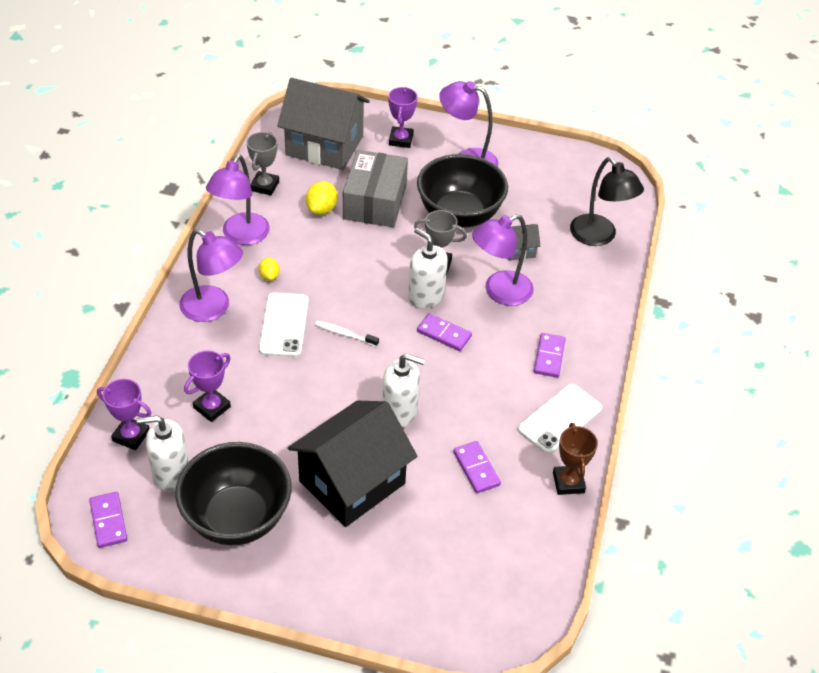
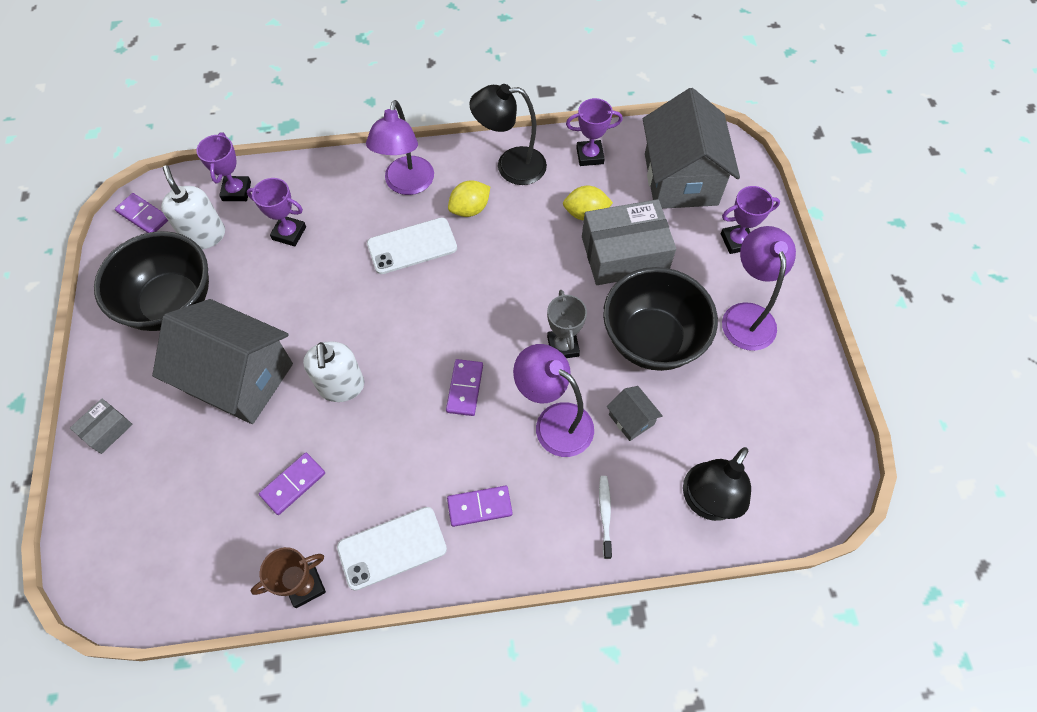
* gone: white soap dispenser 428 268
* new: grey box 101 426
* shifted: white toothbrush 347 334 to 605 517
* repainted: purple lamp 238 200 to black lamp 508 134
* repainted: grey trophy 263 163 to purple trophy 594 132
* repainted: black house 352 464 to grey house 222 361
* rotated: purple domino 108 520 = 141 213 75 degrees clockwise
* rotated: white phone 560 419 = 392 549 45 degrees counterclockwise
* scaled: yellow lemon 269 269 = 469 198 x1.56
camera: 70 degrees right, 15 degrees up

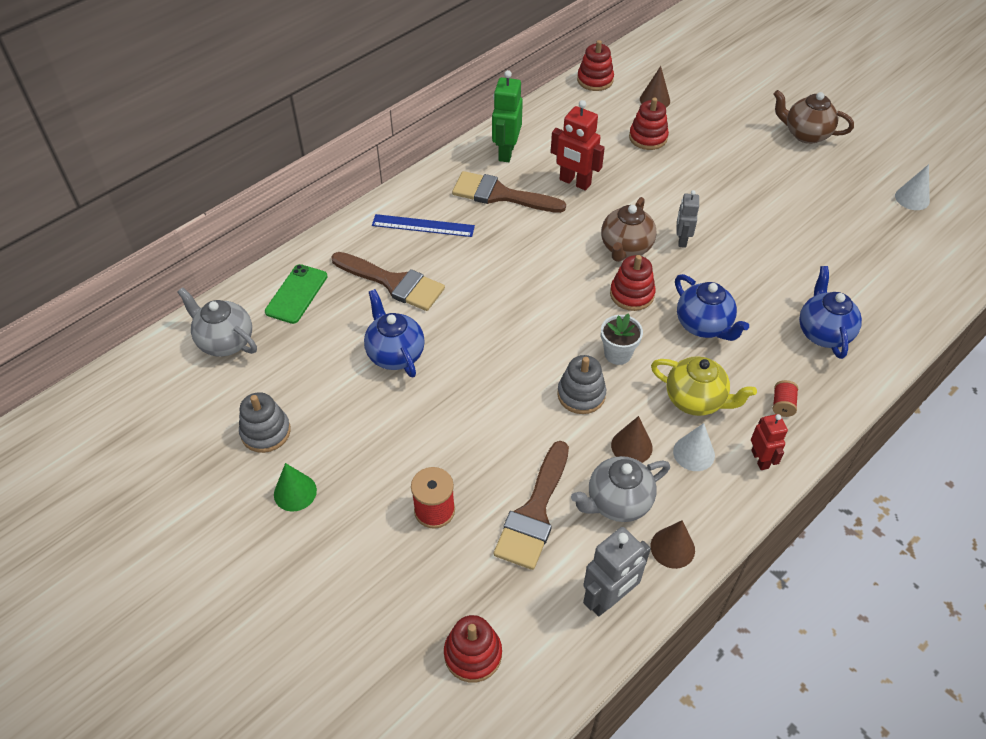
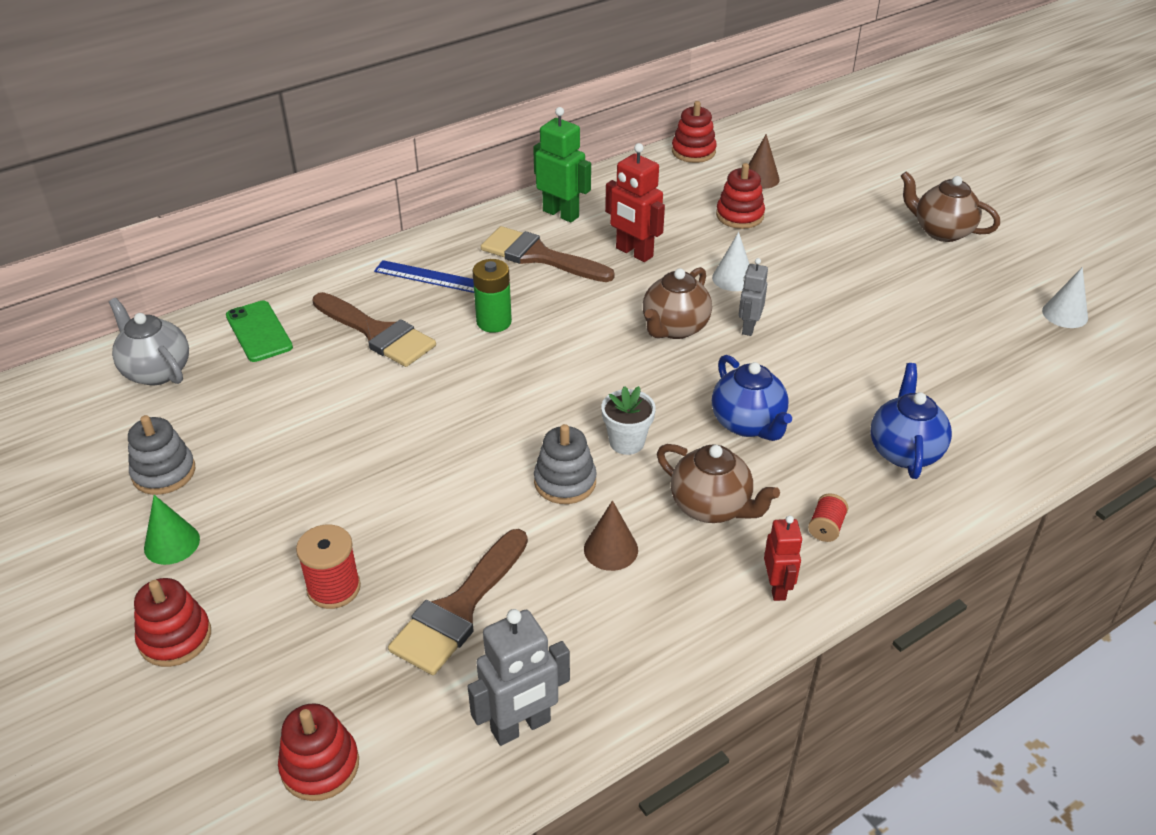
* gone: blue teapot 394 333
* gone: grey teapot 620 489
* gone: brown cone 673 544
* new: green battery 492 296
* shifted: red stacking toy 633 283 to 172 622
* shifted: white cone 694 447 to 730 261
* repainted: yellow teapot 704 386 to brown teapot 718 483
* rotated: green phone 296 294 = 259 331 60 degrees counterclockwise
* rotated: green robot 507 116 = 562 165 105 degrees clockwise
camera: 10 degrees right, 10 degrees down

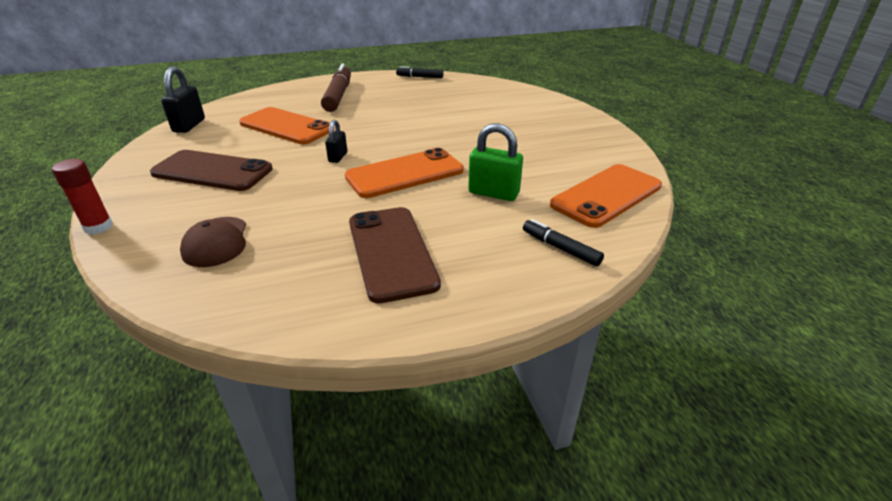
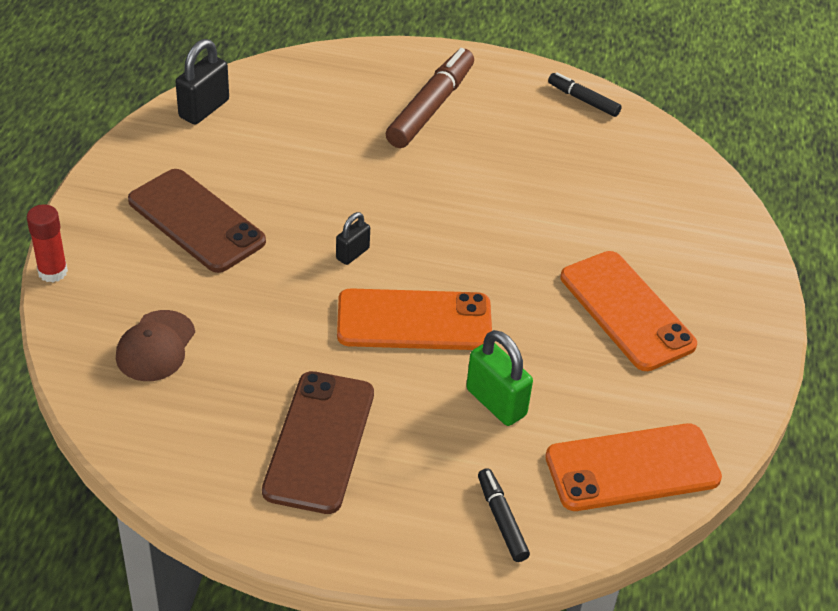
* shifted: orange phone 286 125 to 629 311
camera: 25 degrees right, 10 degrees up

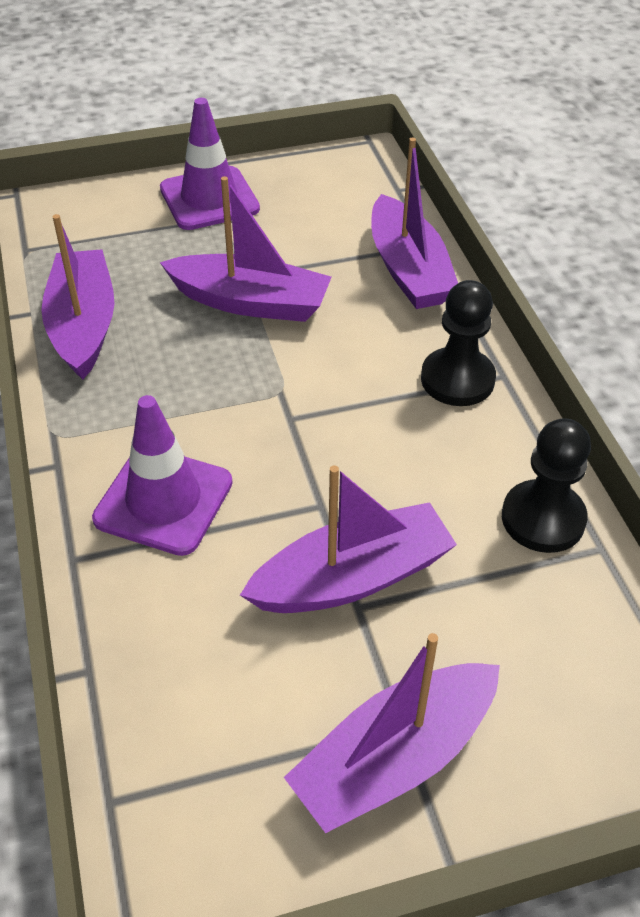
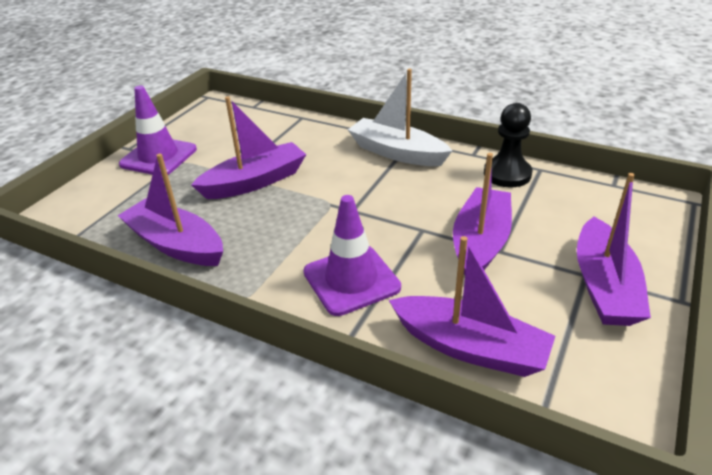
* shifted: purple boat 414 223 to 472 306
* swapped: black pawn 458 343 to white boat 400 117
camera: 45 degrees left, 10 degrees down

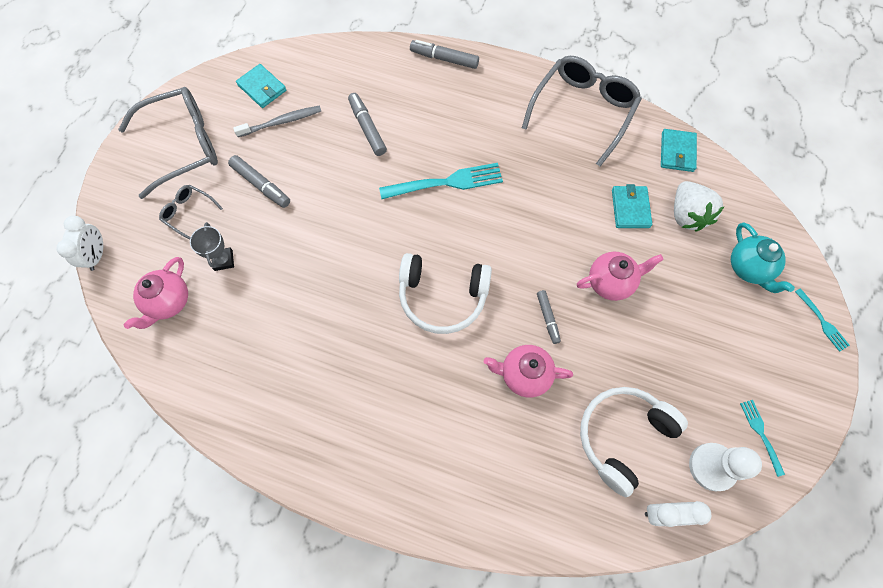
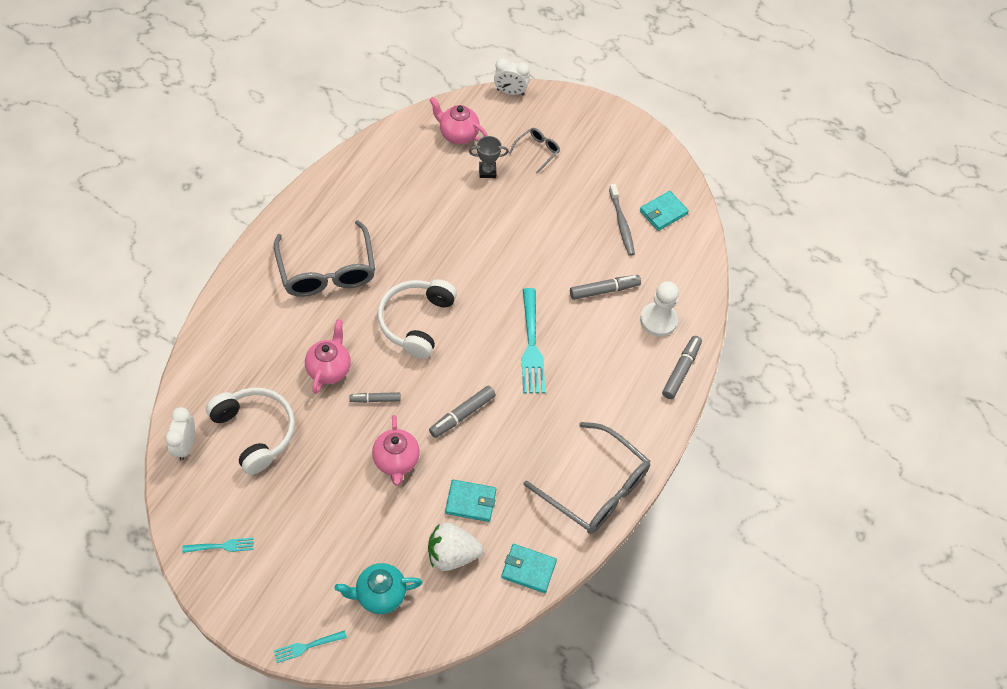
* shifted: grey glasses 168 143 to 324 258
* shifted: grey marker 259 181 to 462 412
* shifted: white pawn 725 467 to 659 309
camera: 95 degrees right, 10 degrees down

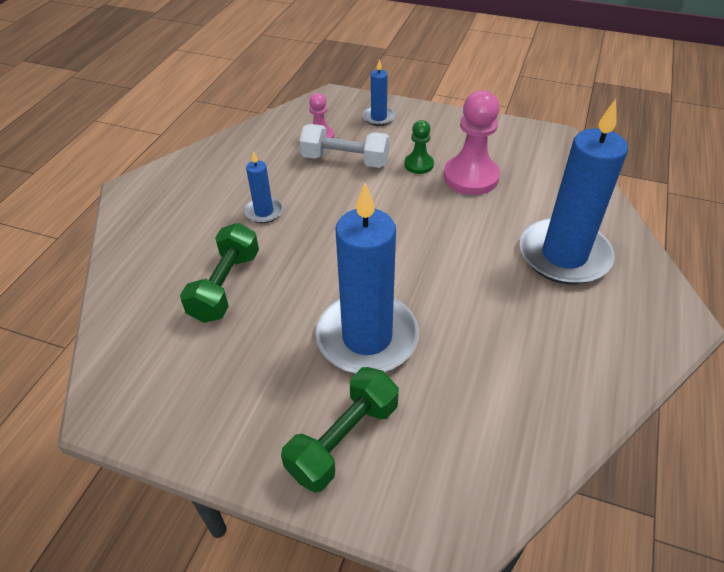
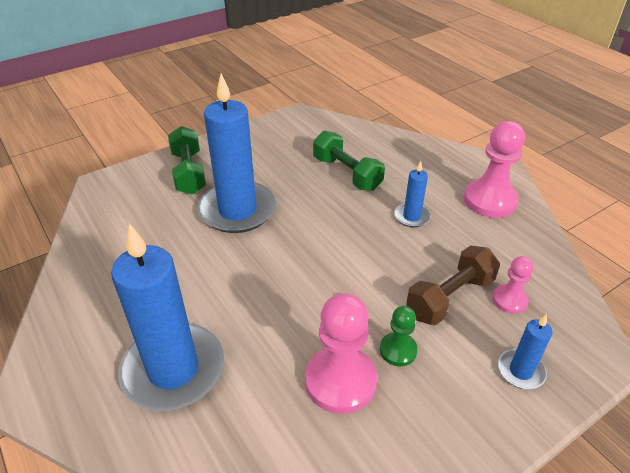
* new: pink pawn 494 169
* repainted: white dumbbell 344 146 to brown dumbbell 453 285
camera: 125 degrees right, 5 degrees down

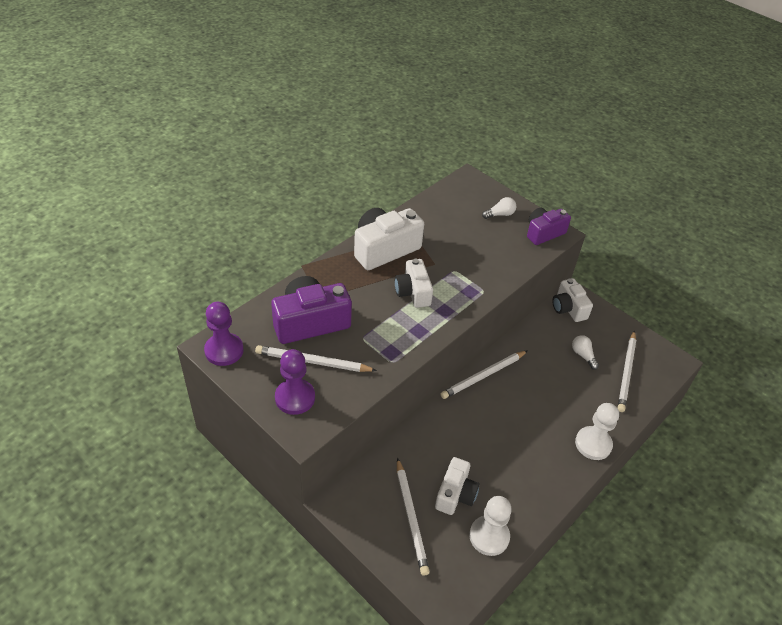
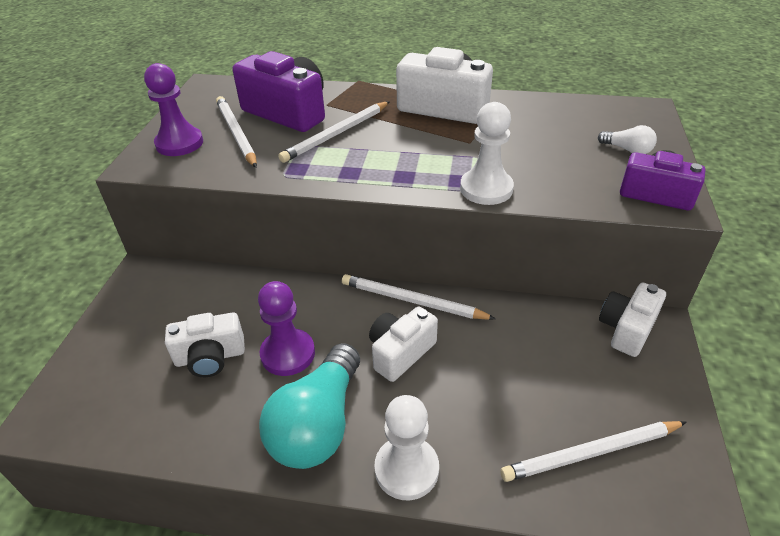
* gone: white light bulb 585 352
* new: turquoise light bulb 309 406
* shifted: purple pawn 224 334 to 286 328
* shifted: white camera 414 283 to 403 344
* shifted: white pencil 413 517 to 334 132
* shifted: white pawn 490 526 to 487 153
camera: 60 degrees right, 5 degrees down

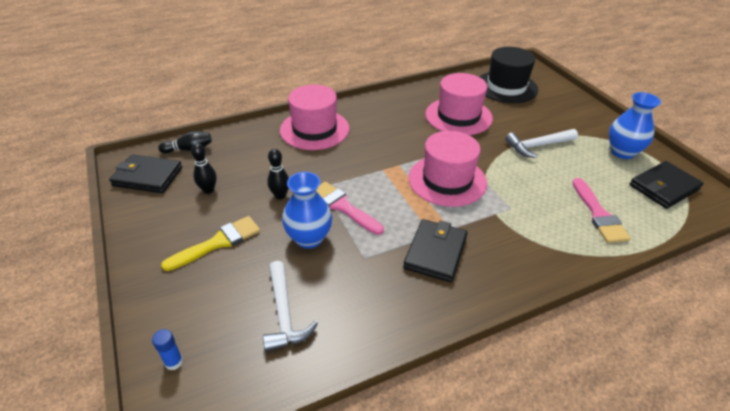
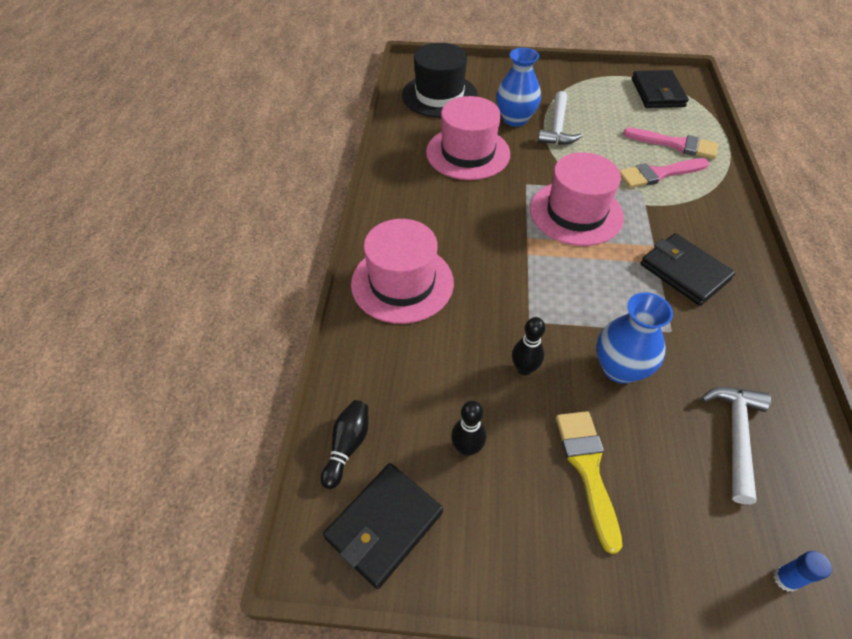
* shifted: pink brush 350 208 to 664 173
* shifted: blue vase 635 125 to 518 87
* rotated: white hammer 290 306 = 736 445 90 degrees counterclockwise
camera: 60 degrees left, 10 degrees up

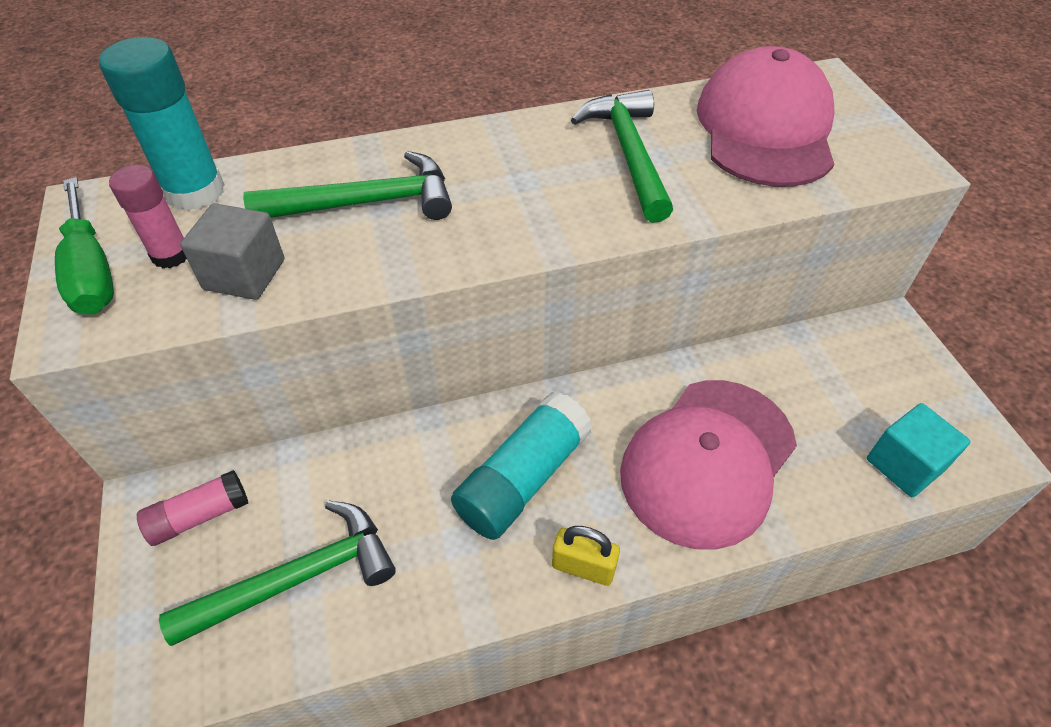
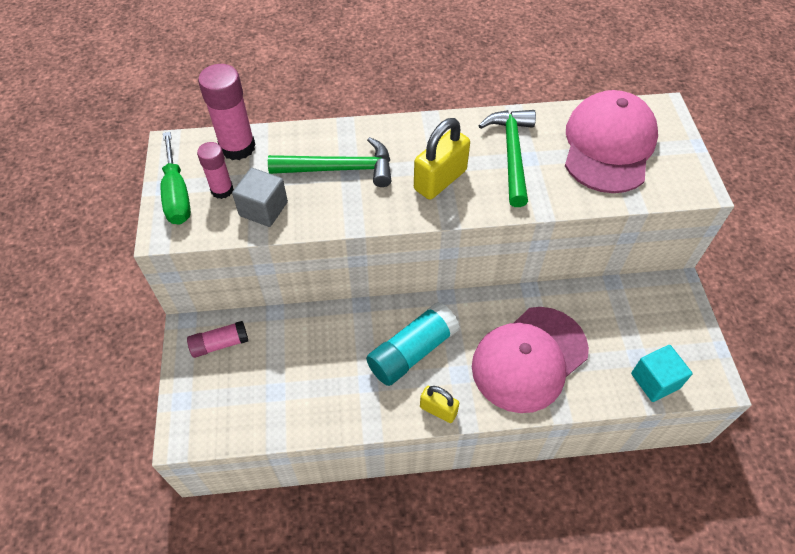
* gone: green hammer 277 573
* new: yellow padlock 442 159
* repainted: turquoise glue stick 162 124 to pink glue stick 227 112
camera: 10 degrees right, 5 degrees up

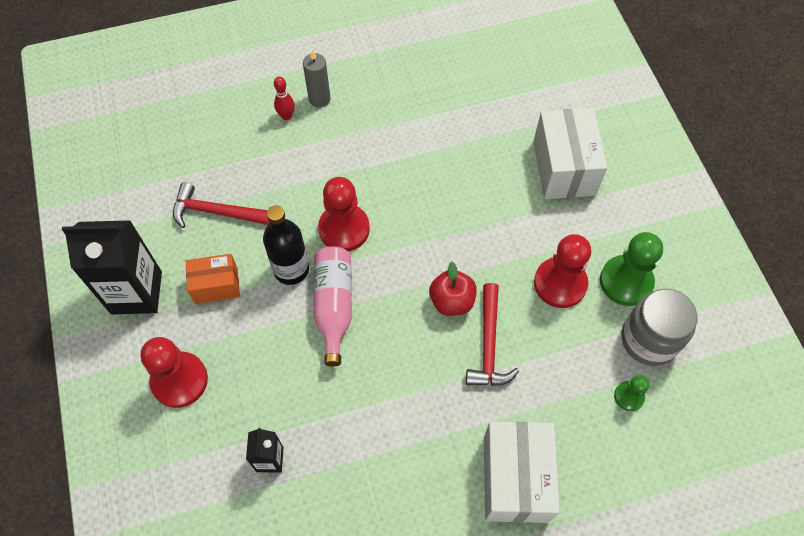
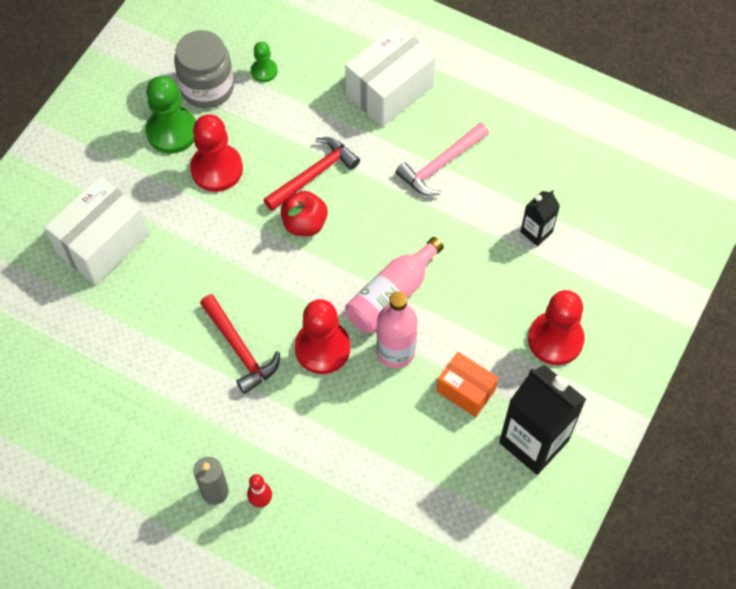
* new: pink hammer 442 159
* shifted: red hammer 221 205 to 240 344
* repainted: black bottle 286 245 to pink bottle 397 329
camera: 135 degrees left, 0 degrees up

